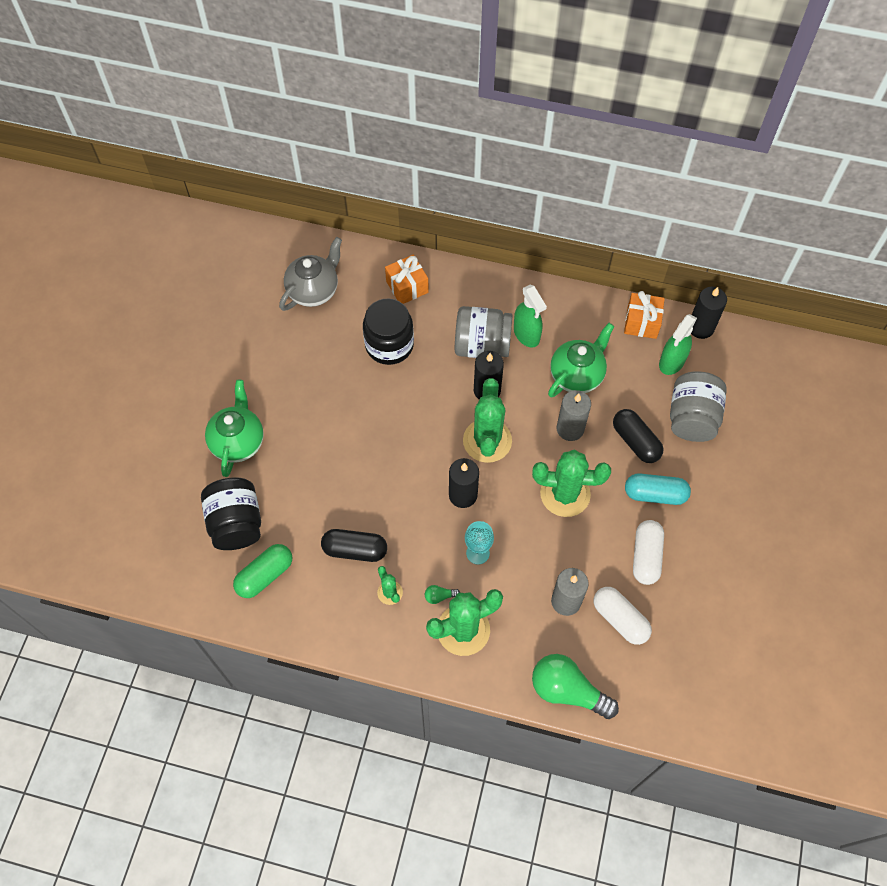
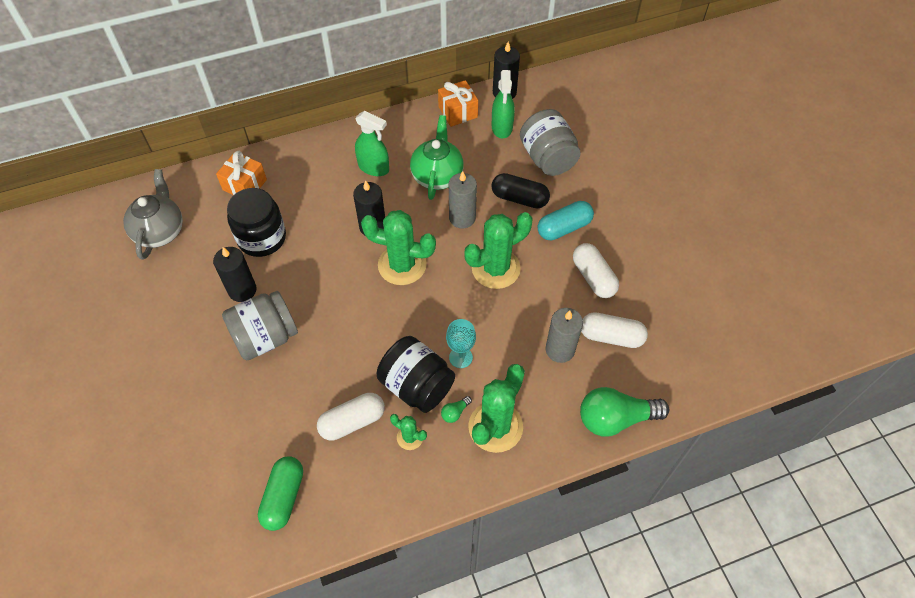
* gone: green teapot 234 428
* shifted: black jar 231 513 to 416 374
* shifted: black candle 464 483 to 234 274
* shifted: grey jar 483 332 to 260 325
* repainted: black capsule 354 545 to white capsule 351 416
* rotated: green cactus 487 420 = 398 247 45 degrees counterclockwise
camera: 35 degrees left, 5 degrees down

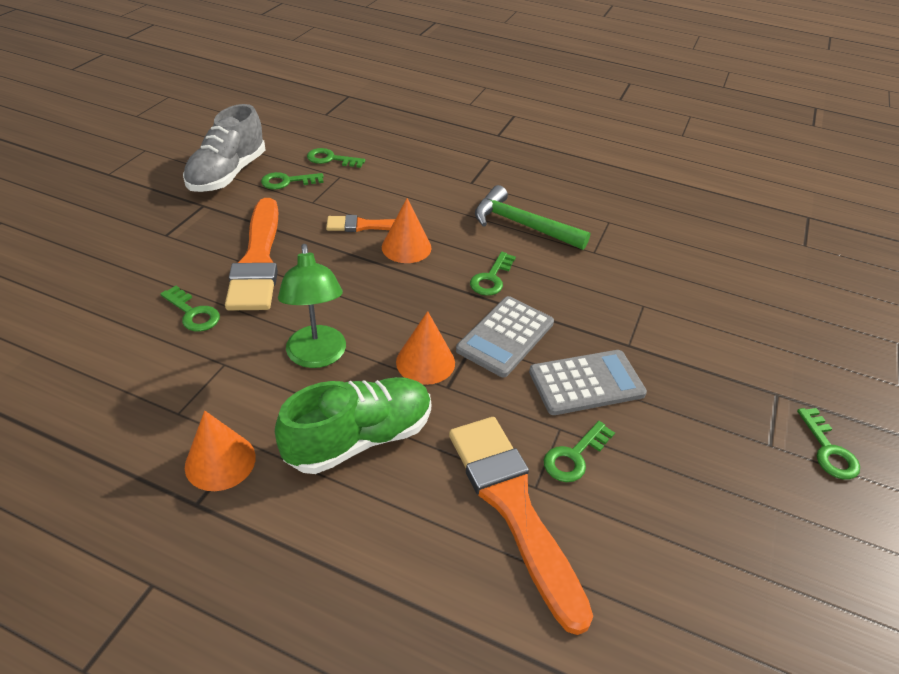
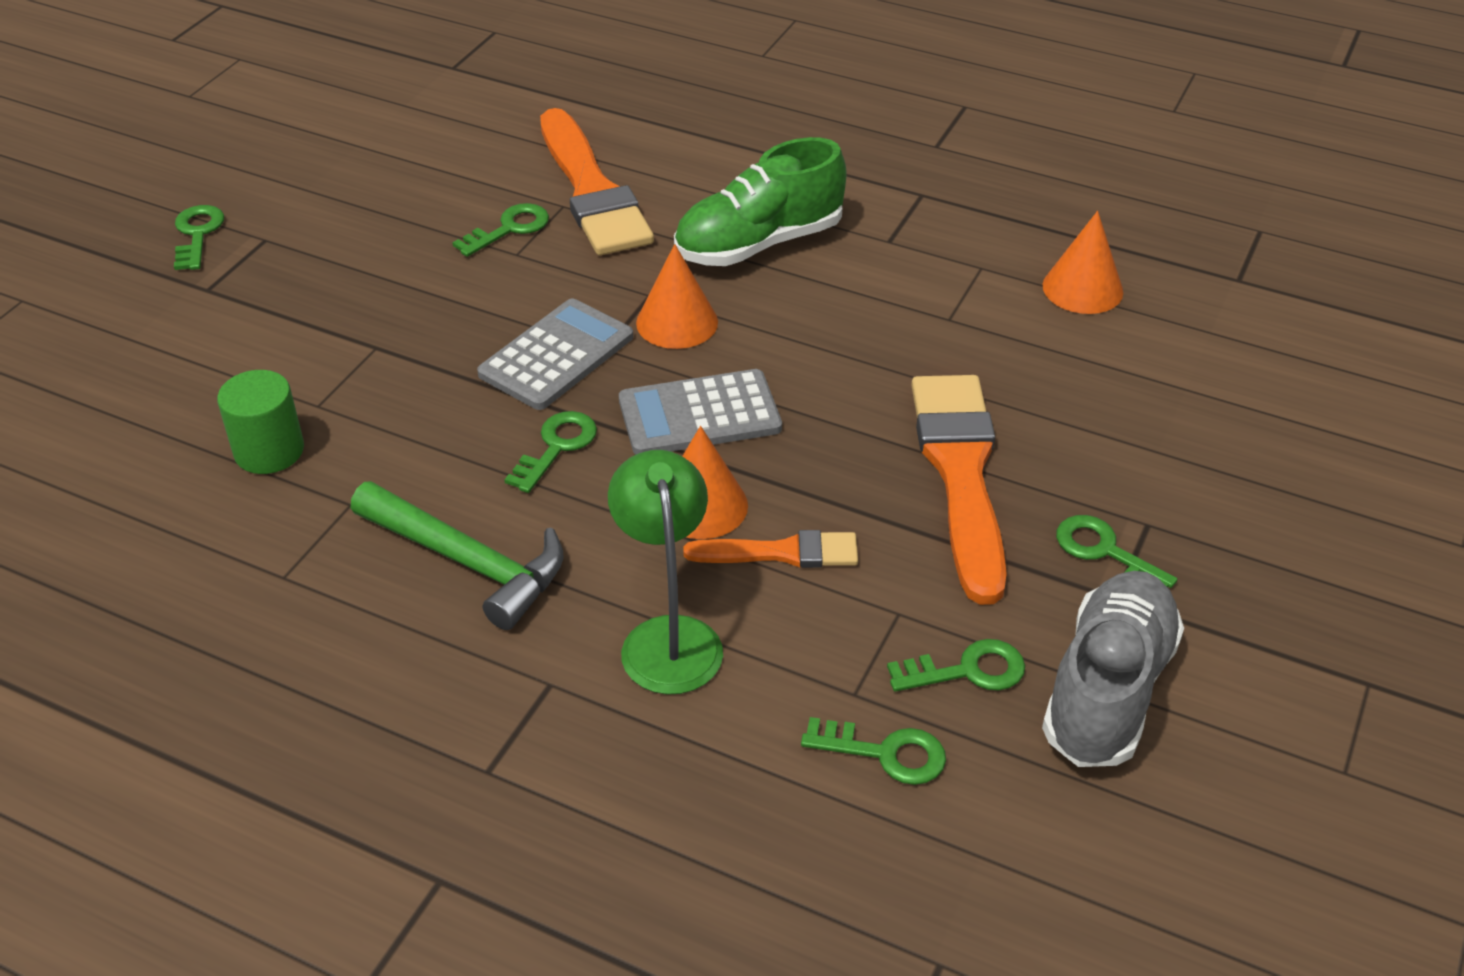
* new: green cylinder 260 422
* shifted: green key 190 309 to 1116 551
* shifted: orange cone 220 451 to 1082 262
* shifted: green lamp 312 306 to 665 572
* shifted: grey calculator 588 382 to 700 412
camera: 175 degrees left, 0 degrees up

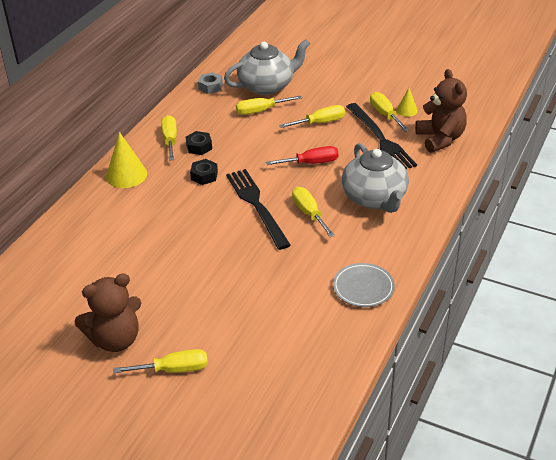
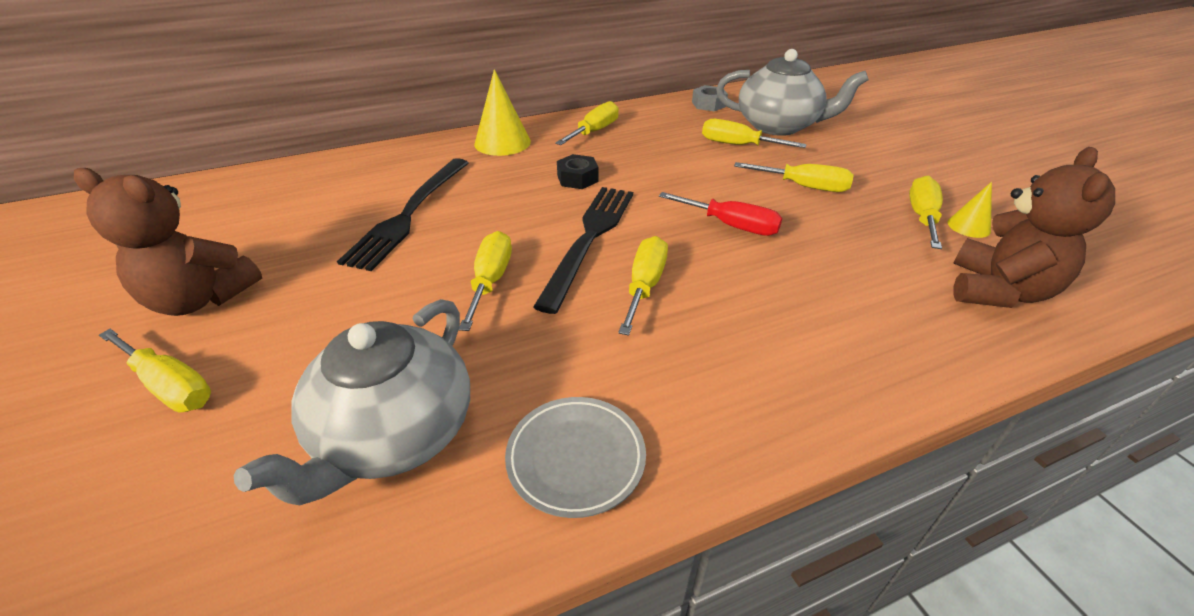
* gone: black nut 198 143
* new: yellow screwdriver 485 281
* shifted: grey teapot 375 178 to 352 402
* shifted: black fork 381 136 to 402 214
camera: 40 degrees right, 0 degrees up

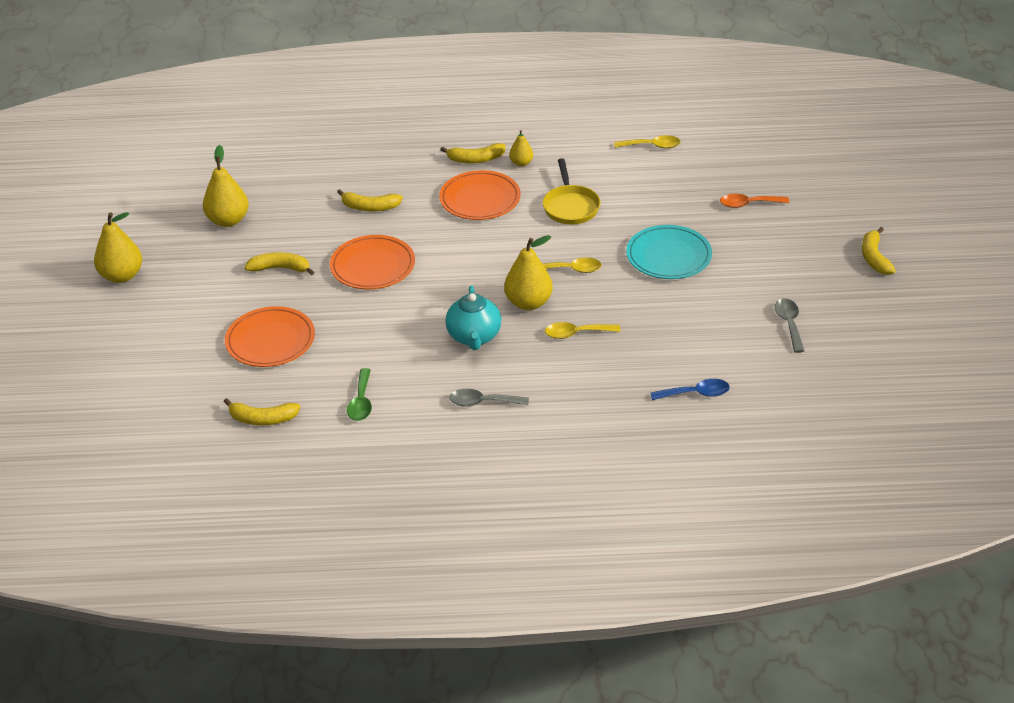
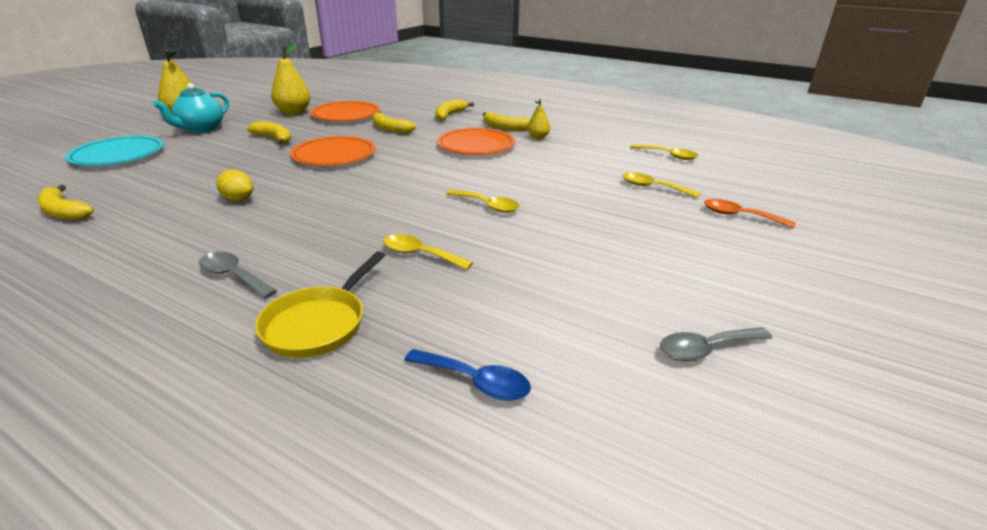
* gone: green spoon 359 394
* gone: yellow pear 528 272
* new: yellow lemon 234 185
* new: yellow spoon 661 185
* shifted: orange plate 270 336 to 345 111
* shifted: turquoise teapot 473 317 to 191 108
* shifted: yellow pan 572 191 to 320 304
* shifted: turquoise plate 669 252 to 114 151
* shifted: yellow banana 879 251 to 454 110
* rotated: grey spoon 789 325 = 716 344 135 degrees counterclockwise
camera: 30 degrees right, 10 degrees down

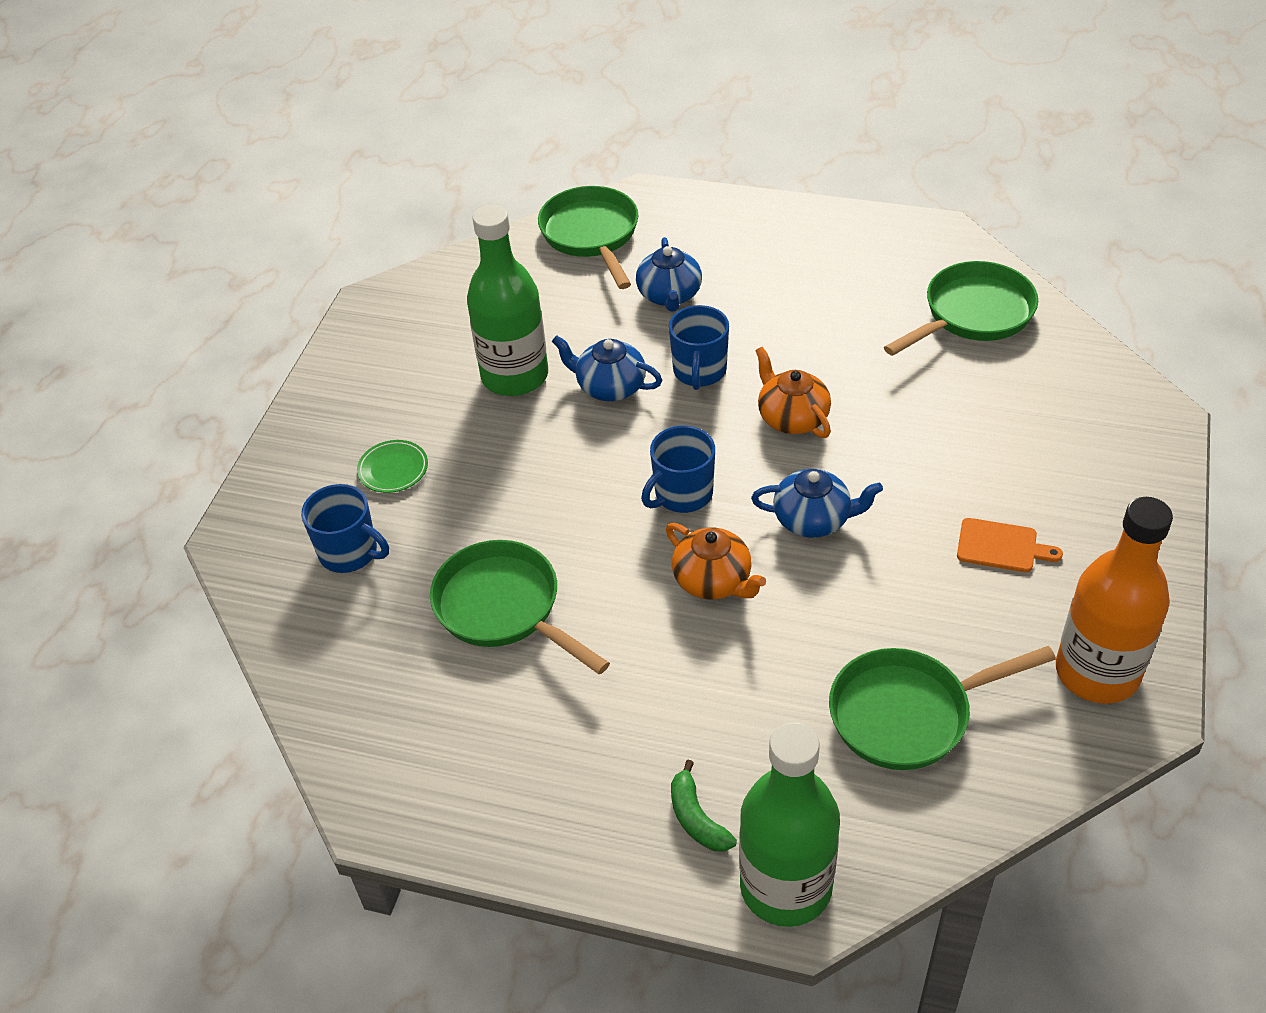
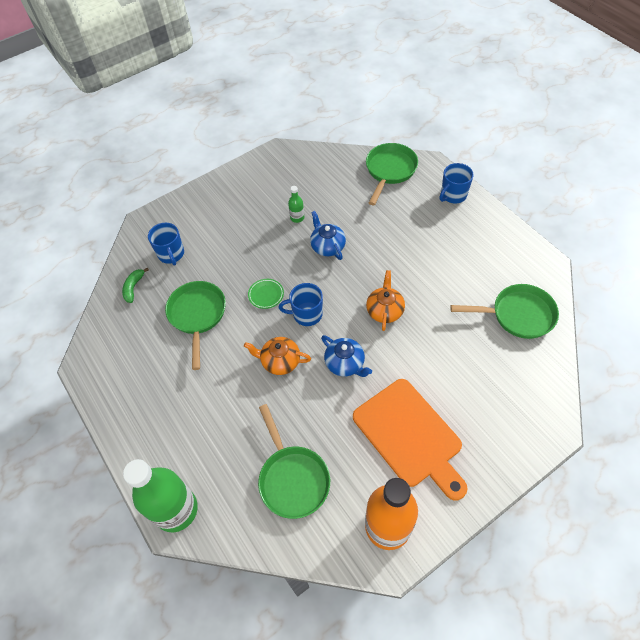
* gone: blue teapot 669 274
* shifted: green plate 392 466 to 266 294
* shifted: blue mug 699 347 to 456 183
* shifted: green banana 704 806 to 135 285
* rotated: orange teapot 716 561 = 277 356 105 degrees clockwise
* rotated: green pan 942 708 = 294 461 135 degrees counterclockwise
* scaled: green bottle 507 300 = 296 204 x0.43
* scaled: orange cutting board 1010 545 = 410 440 x2.35
camera: 40 degrees right, 10 degrees up

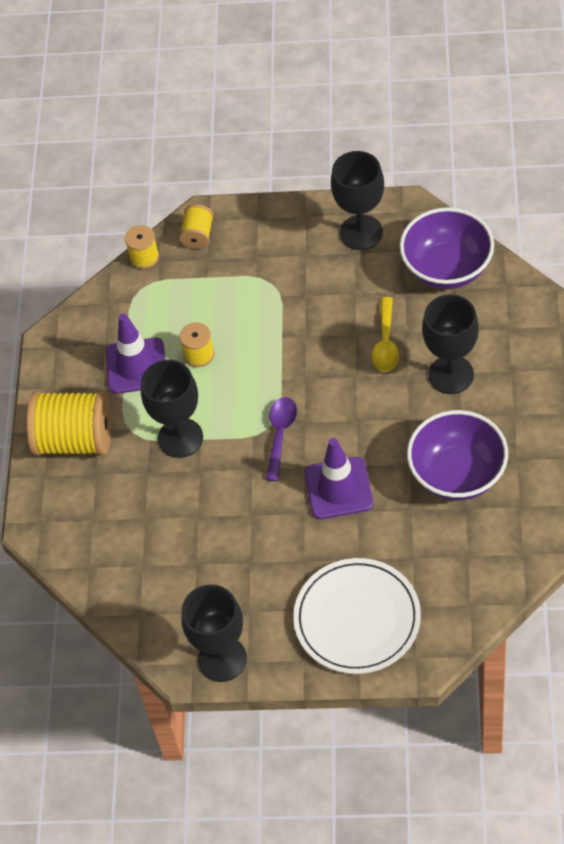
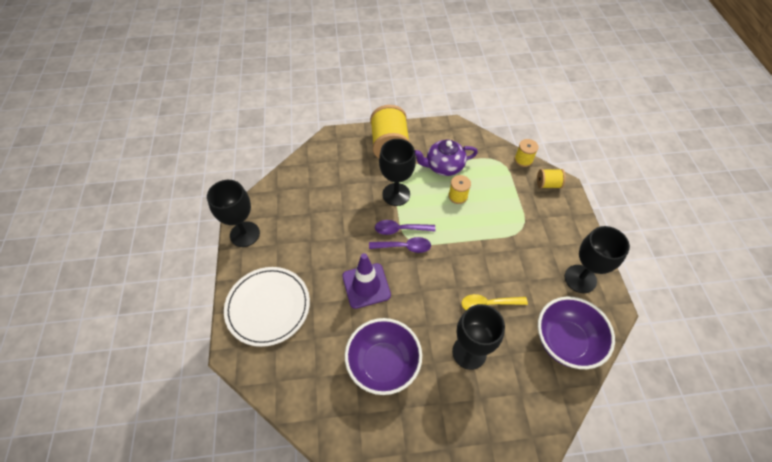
* new: purple spoon 405 227
* swapped: purple traffic cone 135 353 to purple teapot 446 158
camera: 75 degrees right, 0 degrees up

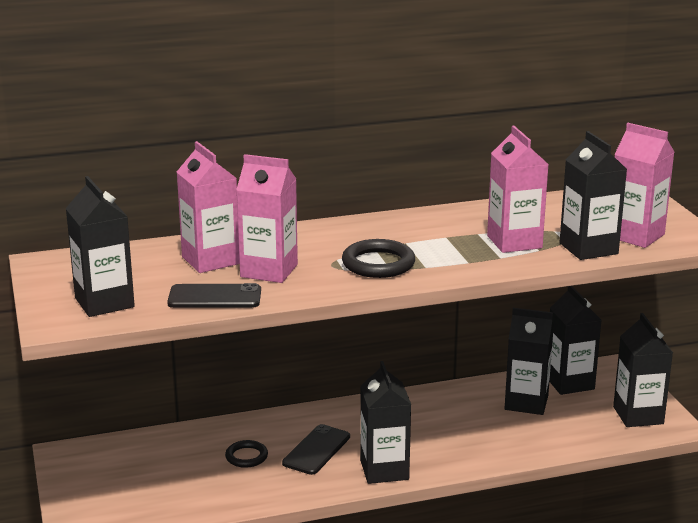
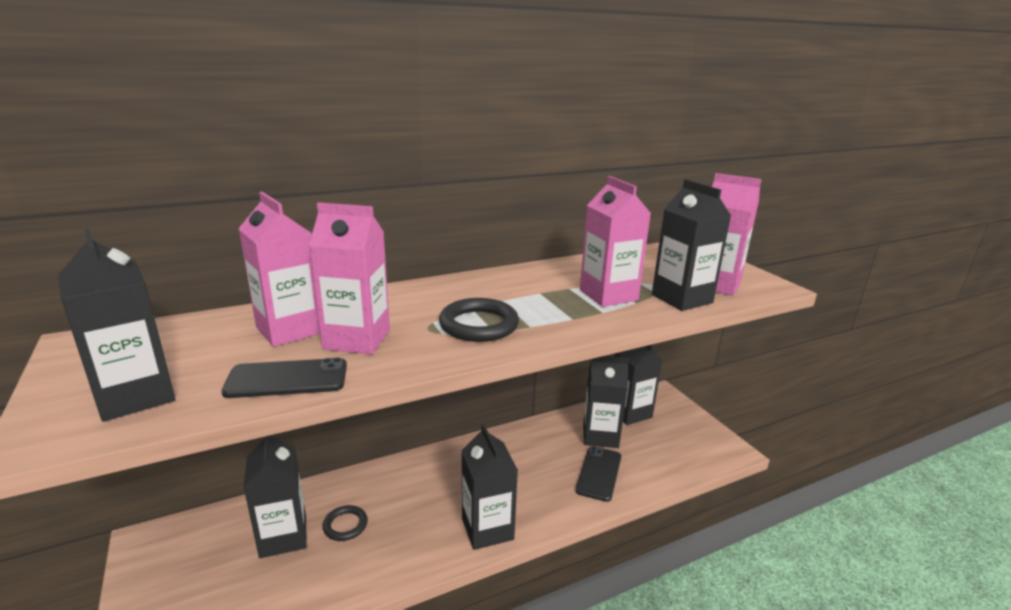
* shifted: black phone 316 449 to 598 474
* shifted: black carton 643 370 to 275 497
camera: 10 degrees left, 0 degrees up

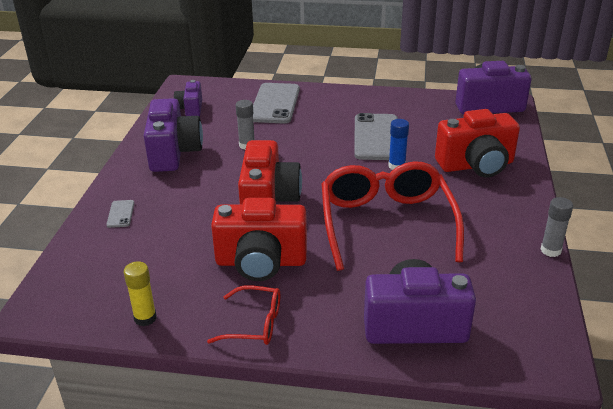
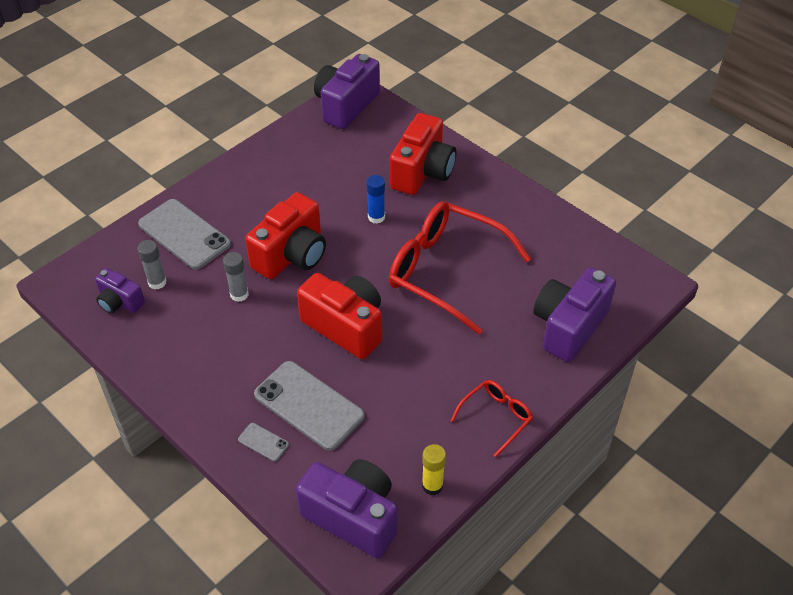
* shifted: purple camera 173 135 to 347 509
* shifted: red camera 259 239 to 285 235
* shifted: grey phone 376 136 to 309 406
* shifted: grey glue stick 557 227 to 152 264
camera: 55 degrees left, 15 degrees up

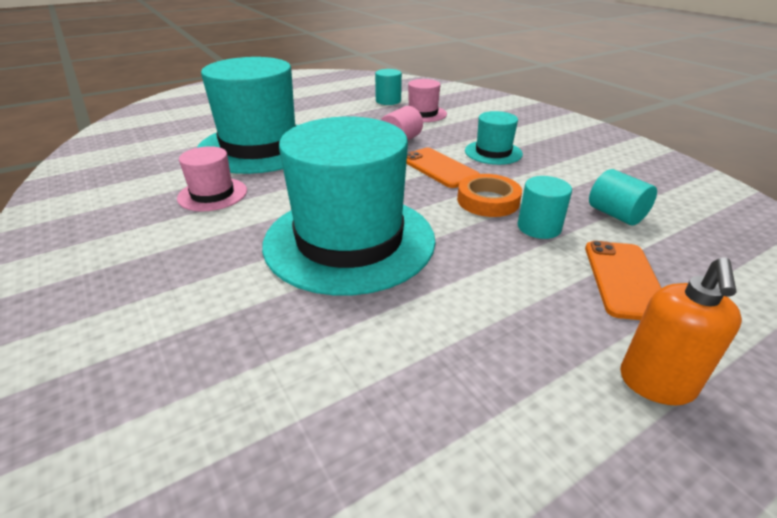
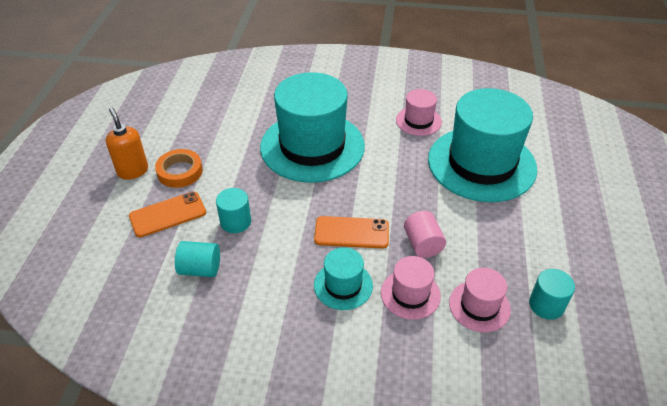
* new: pink hat 411 288
* shifted: orange tape 489 195 to 179 168
* rotated: orange phone 623 280 = 167 214 75 degrees counterclockwise
camera: 130 degrees right, 10 degrees up

